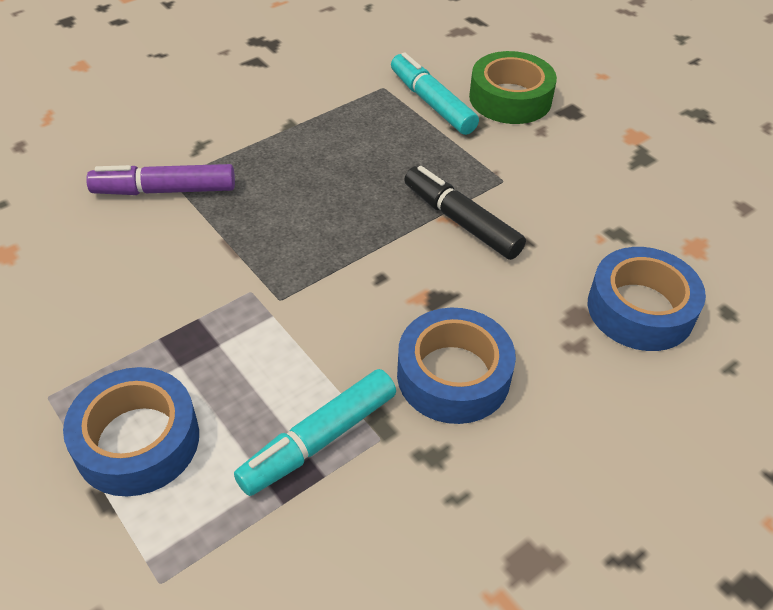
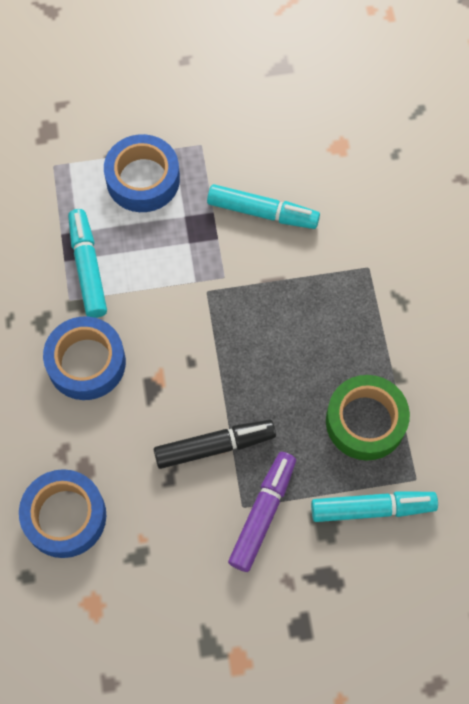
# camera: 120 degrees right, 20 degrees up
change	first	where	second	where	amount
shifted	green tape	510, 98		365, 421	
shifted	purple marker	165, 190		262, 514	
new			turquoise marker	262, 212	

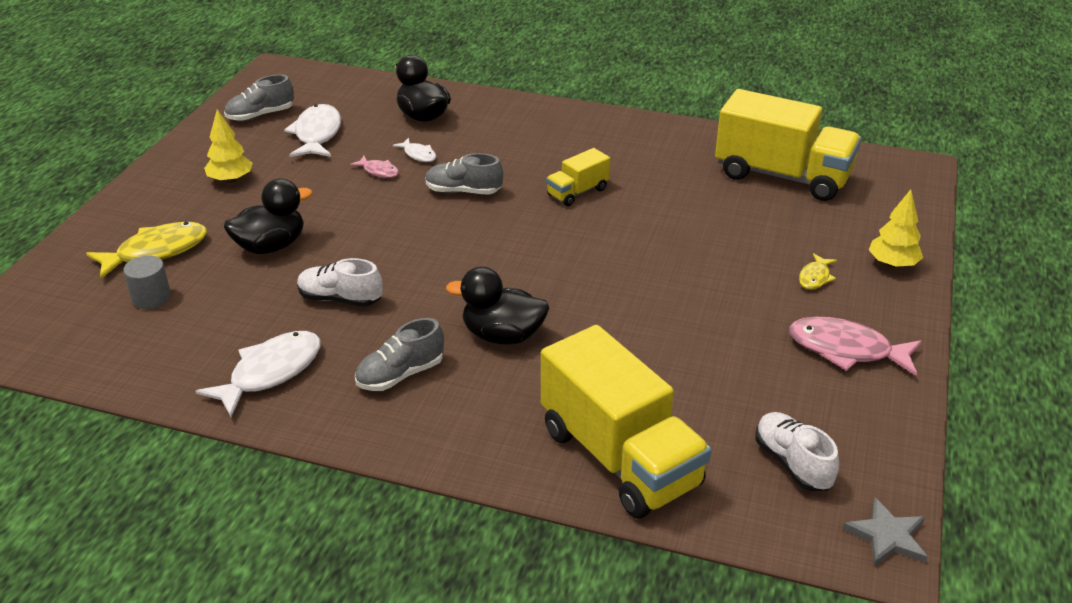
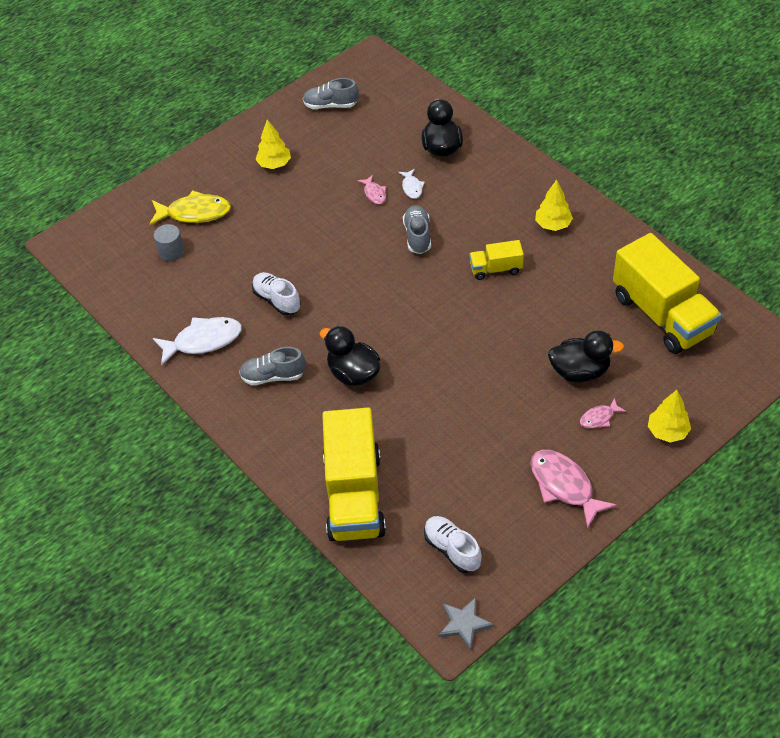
# camera: 35 degrees right, 15 degrees up
change	first	where	second	where	amount
gone	white fish	317, 134			
rotated	grey shoe	463, 191		417, 236	45 degrees clockwise
shifted	black duck	271, 246		580, 371	
repainted	yellow fish	815, 277	pink fish	599, 418	
rotated	white shoe	792, 463		452, 549	45 degrees counterclockwise
new			yellow tree	553, 225	

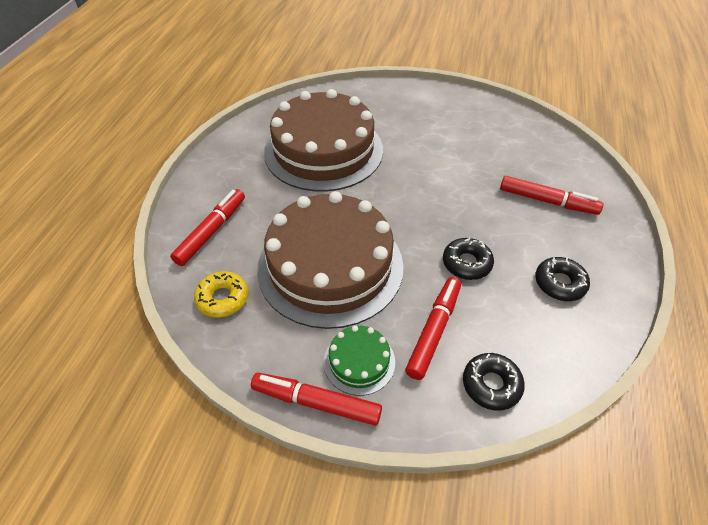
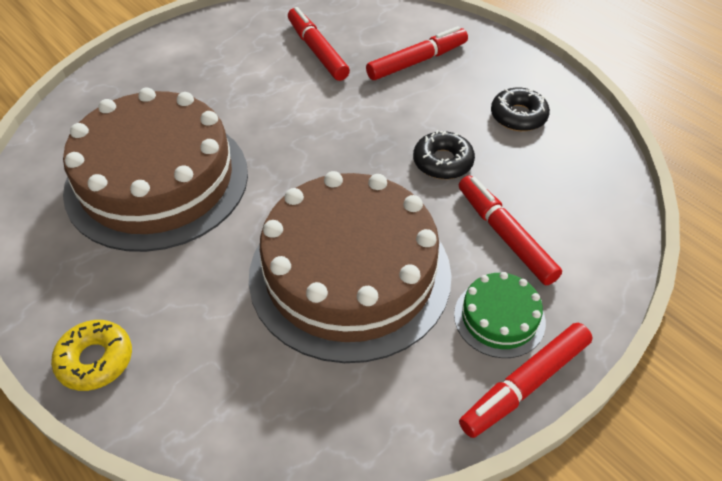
# camera: 55 degrees left, 0 degrees up
change	first	where	second	where	amount
shifted	red marker	211, 231		317, 51	
shifted	yellow donut	223, 298		95, 360	
gone	black donut	491, 385			

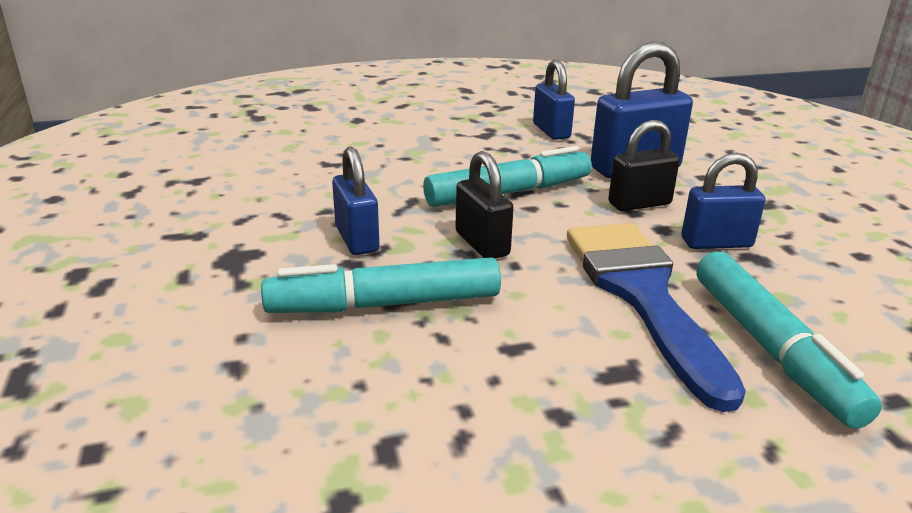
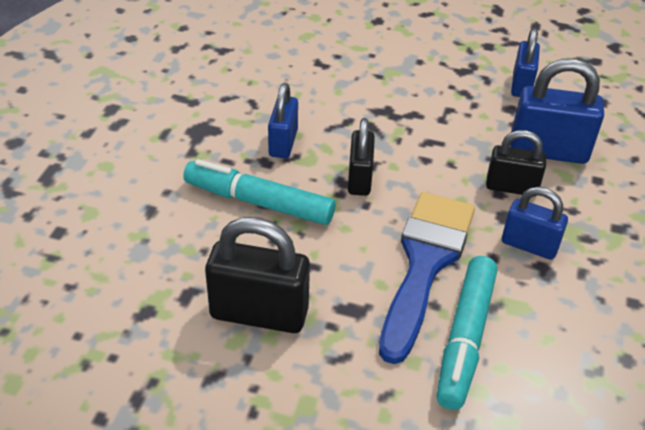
# camera: 30 degrees right, 15 degrees up
change	first	where	second	where	amount
gone	turquoise marker	509, 192			
new			black padlock	259, 313	

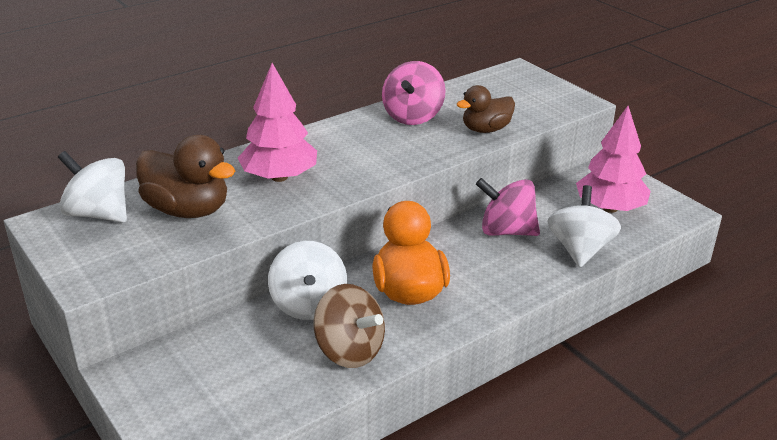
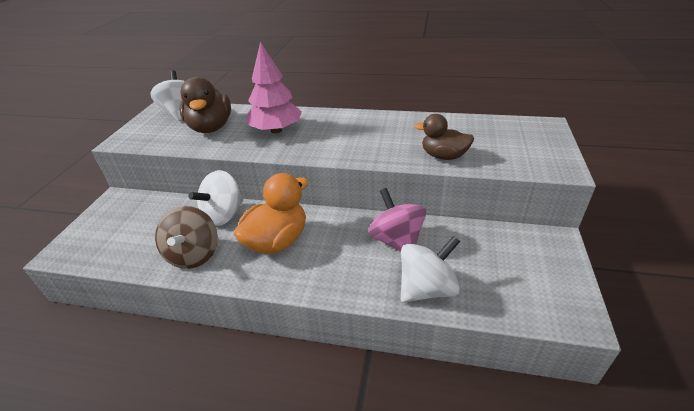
# camera: 50 degrees right, 5 degrees up
change	first	where	second	where	amount
gone	pink spinning top	413, 116			
gone	pink tree	609, 208			

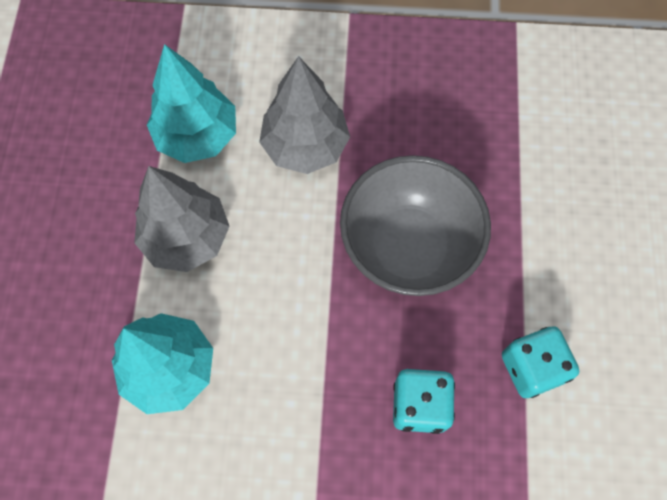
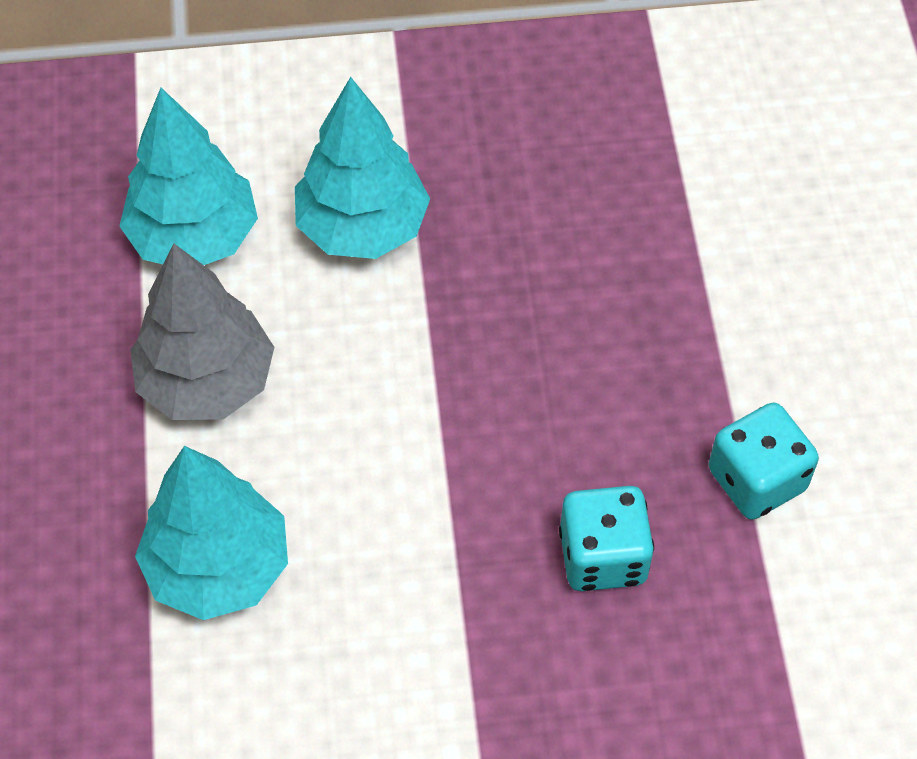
# camera: 10 degrees left, 10 degrees down
change	first	where	second	where	amount
repainted	grey tree	305, 146	turquoise tree	363, 227	
gone	grey bowl	408, 247			

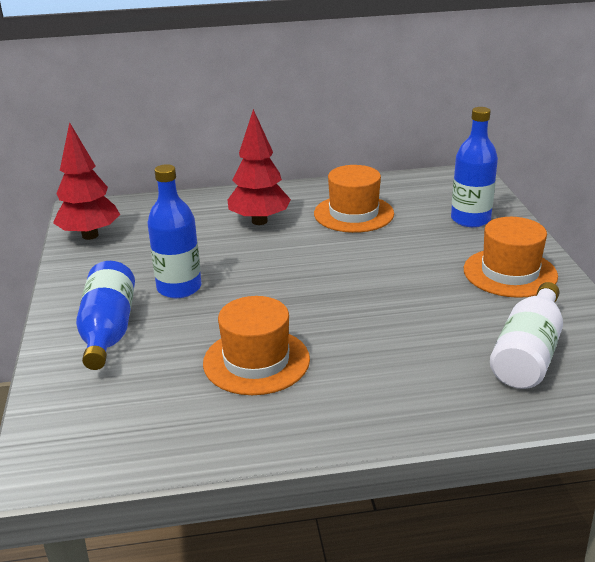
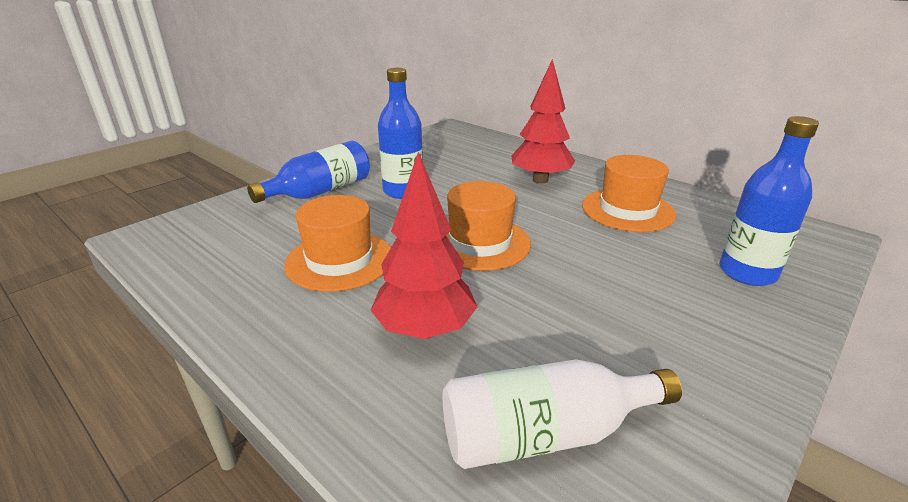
# camera: 50 degrees right, 0 degrees up
change	first	where	second	where	amount
shifted	red tree	90, 235		425, 330	
shifted	orange hat	510, 273		479, 243	

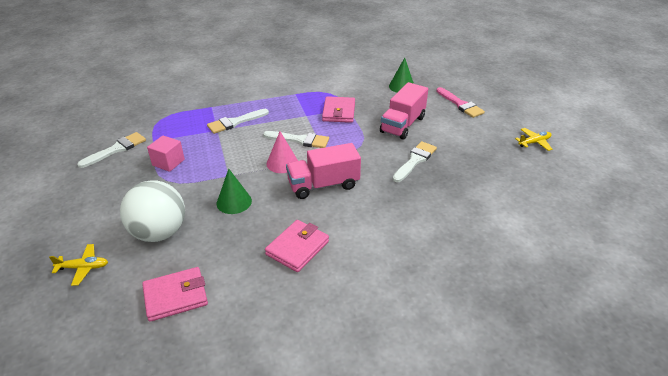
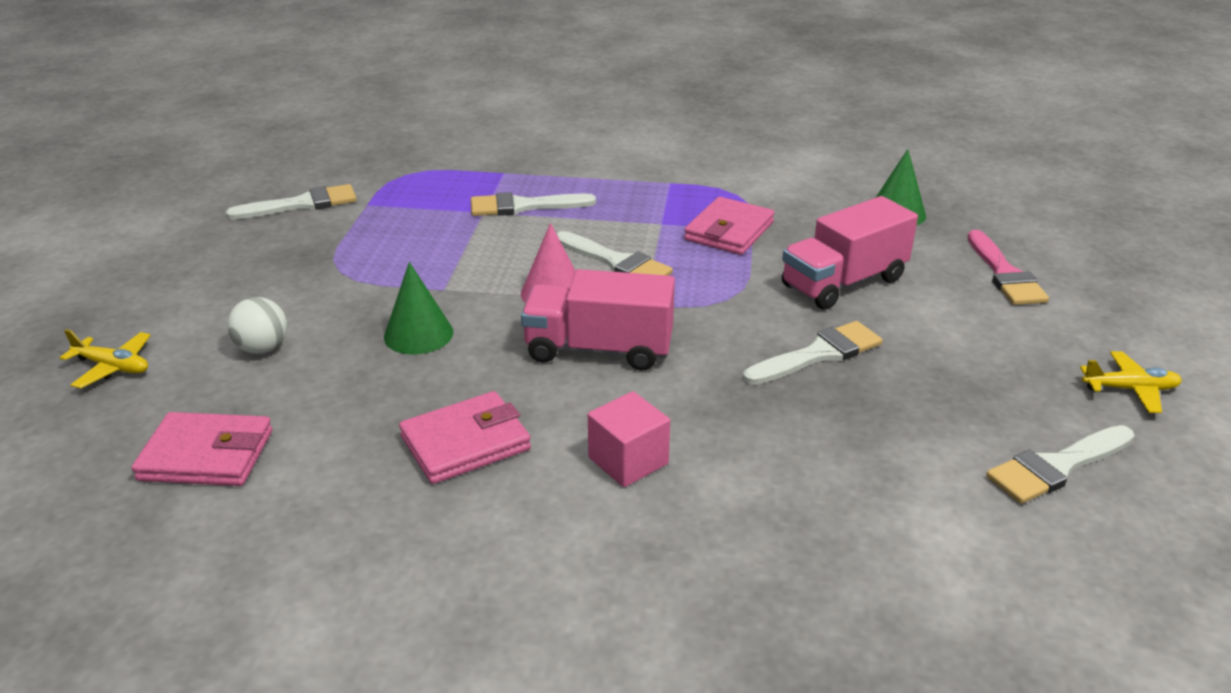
# camera: 25 degrees right, 5 degrees down
change	first	where	second	where	amount
shifted	pink cube	168, 162		628, 461	
scaled	white ball	159, 233		262, 348	x0.50
new			white brush	1056, 467	

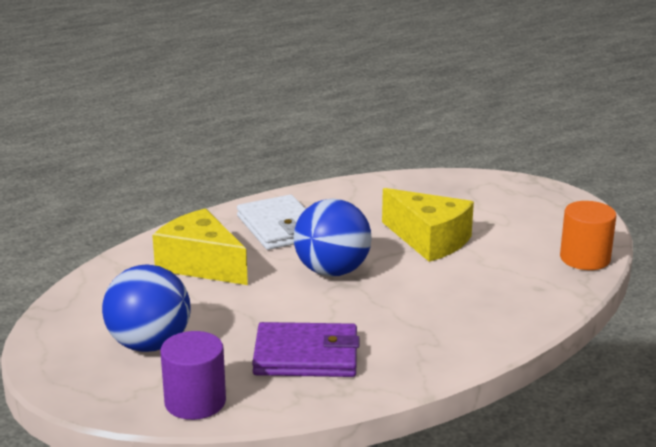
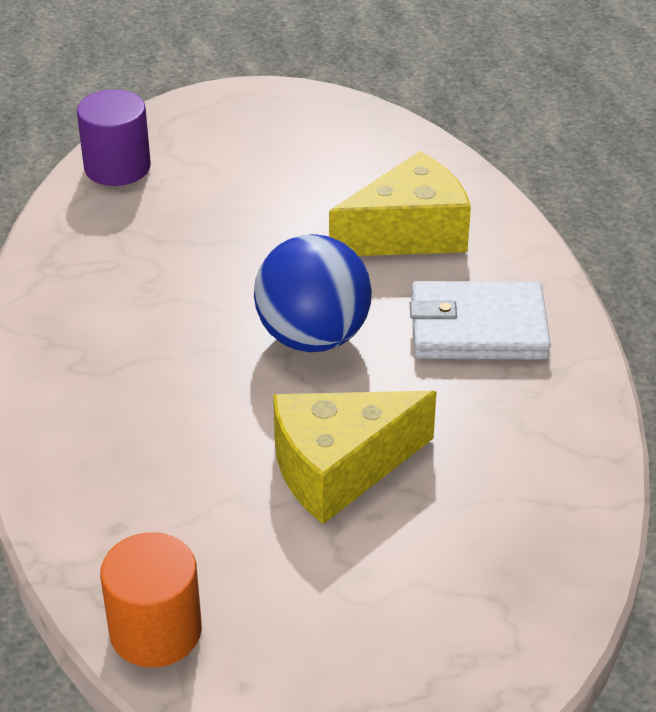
# camera: 115 degrees right, 15 degrees up
change	first	where	second	where	amount
gone	blue ball	149, 344			
gone	purple wallet	306, 356			

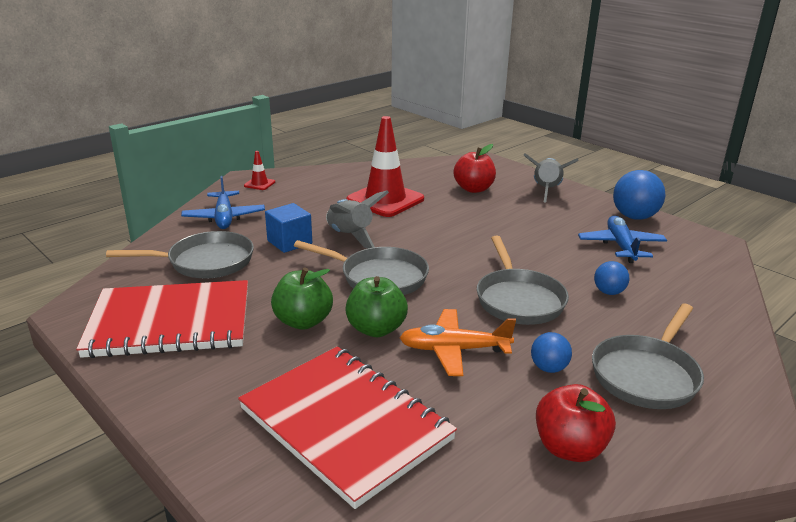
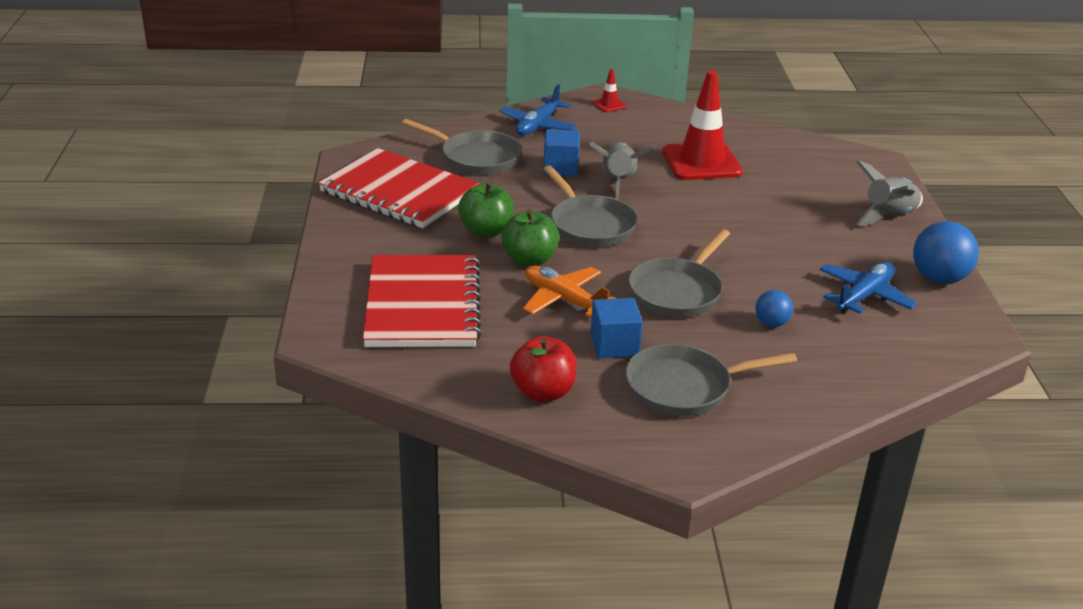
# camera: 40 degrees right, 5 degrees up
change	first	where	second	where	amount
gone	red apple	473, 189			
swapped	blue ball	548, 368	blue cube	614, 345	

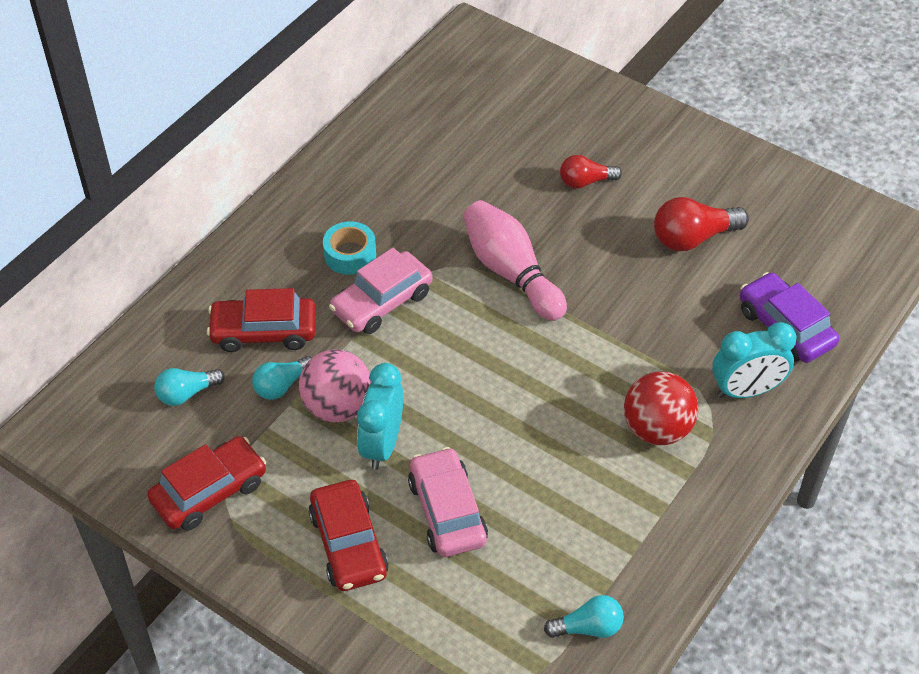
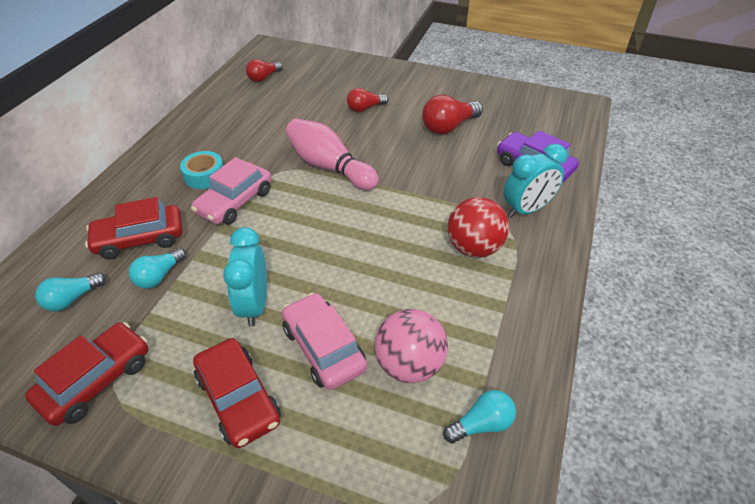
# camera: 15 degrees left, 5 degrees down
change	first	where	second	where	amount
shifted	pink ball	337, 407		409, 365	
new			red light bulb	264, 78	

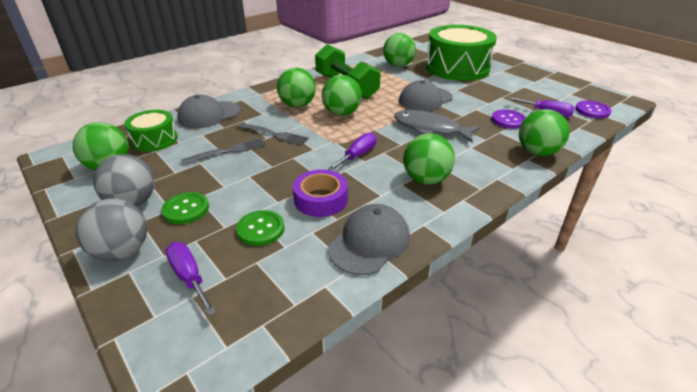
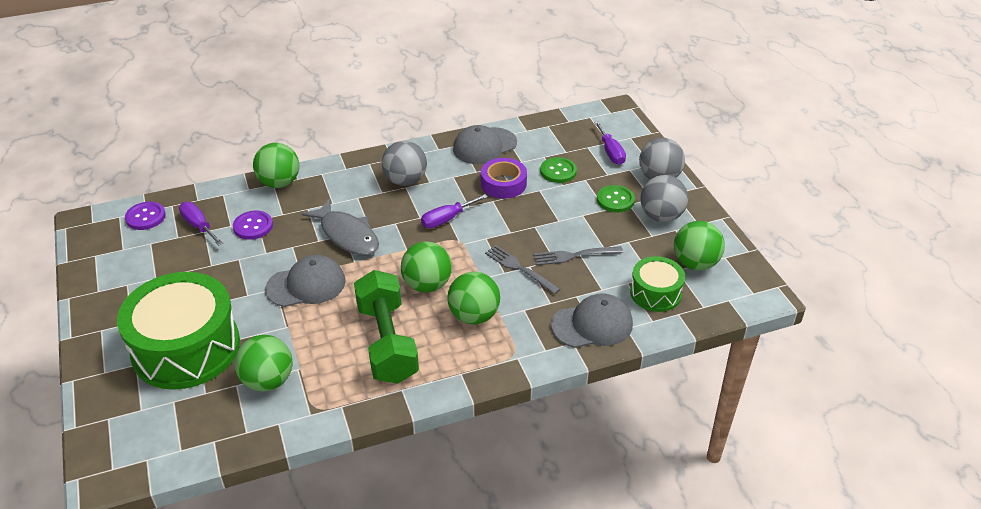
# camera: 160 degrees left, 5 degrees up
change	first	where	second	where	amount
repainted	green ball	426, 179	grey ball	405, 181	

